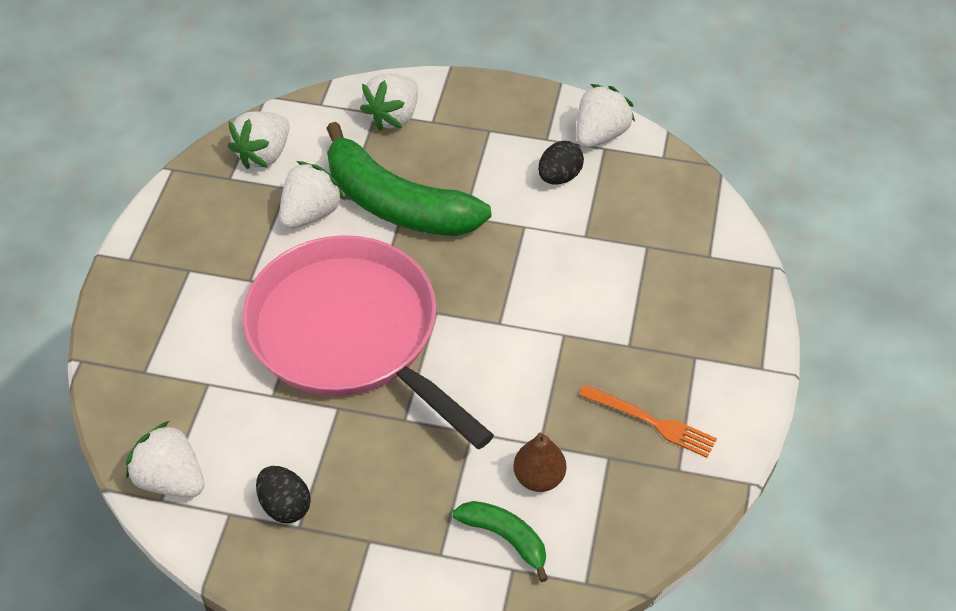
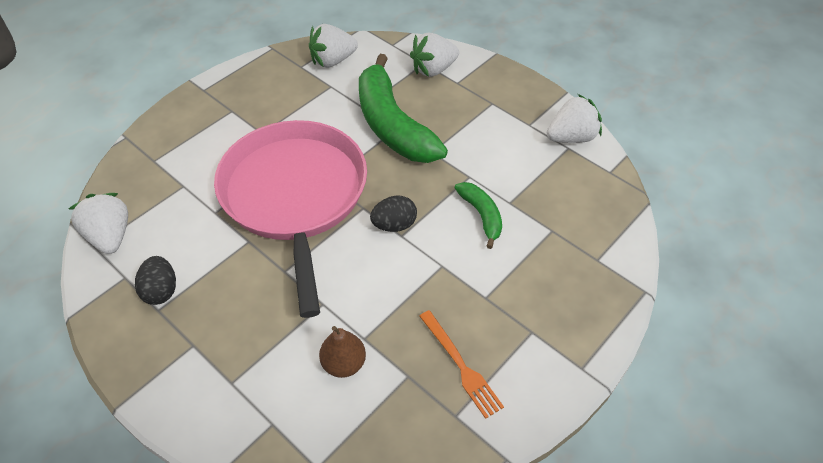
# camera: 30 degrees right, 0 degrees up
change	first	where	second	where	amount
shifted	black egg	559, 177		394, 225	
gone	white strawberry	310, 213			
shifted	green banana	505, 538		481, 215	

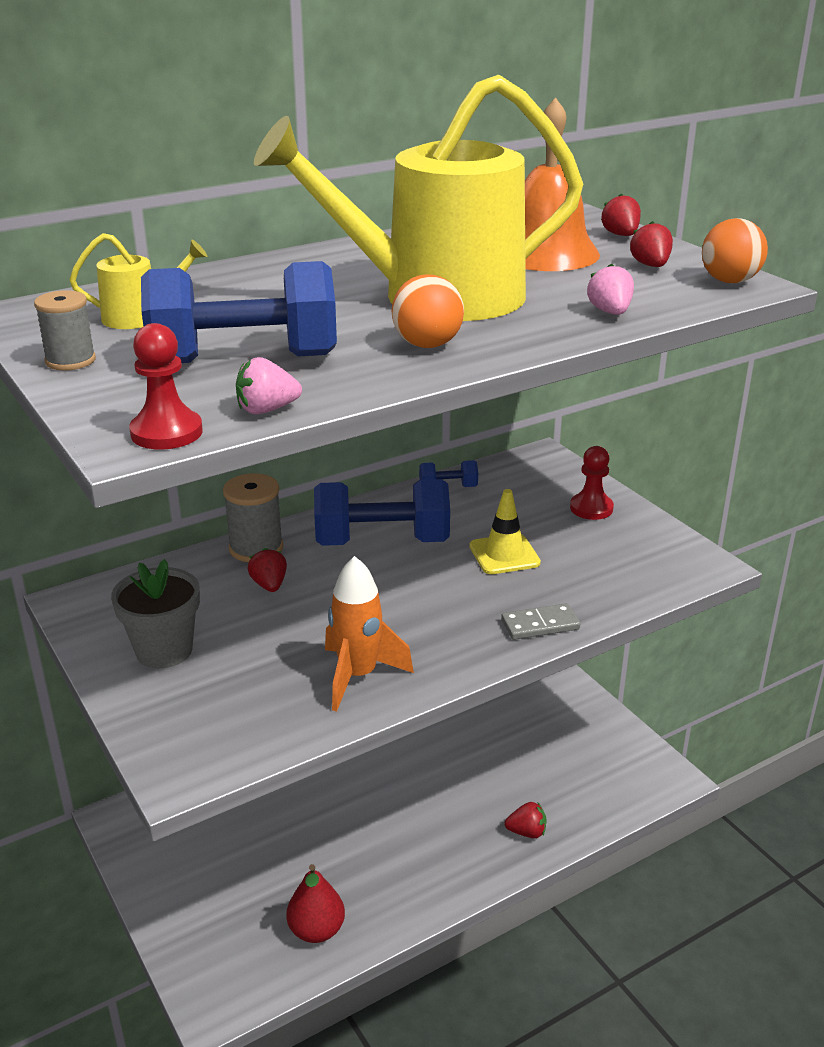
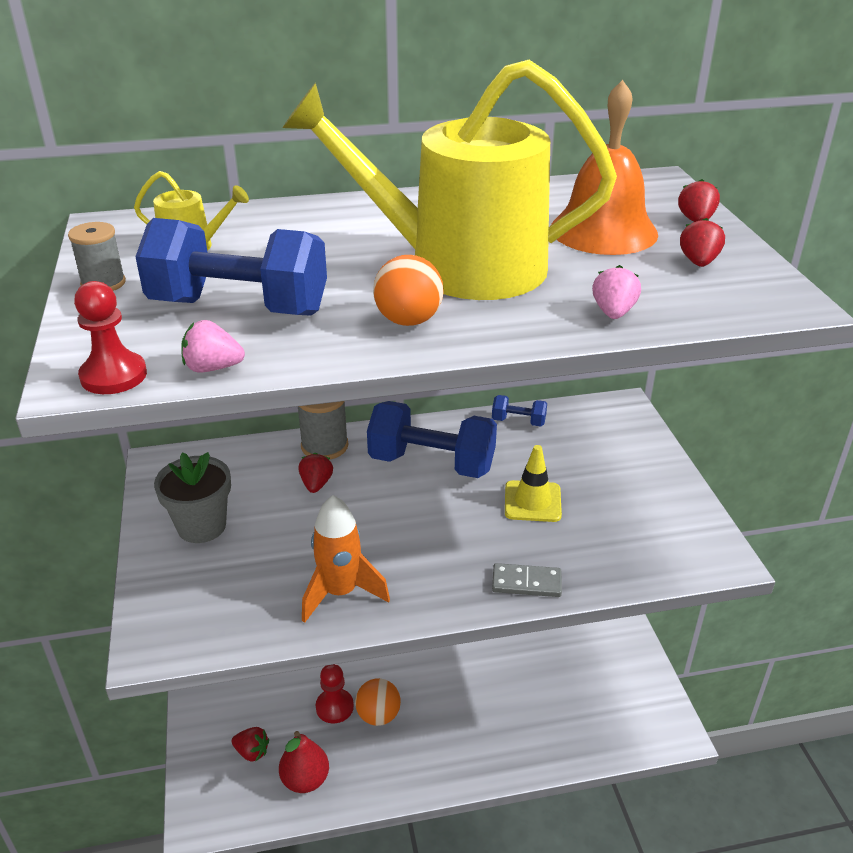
# camera: 20 degrees right, 5 degrees up
change	first	where	second	where	amount
shifted	orange ball	729, 281		378, 715	
shifted	red pawn	591, 508		334, 707	
shifted	red strawberry	527, 832		252, 752	

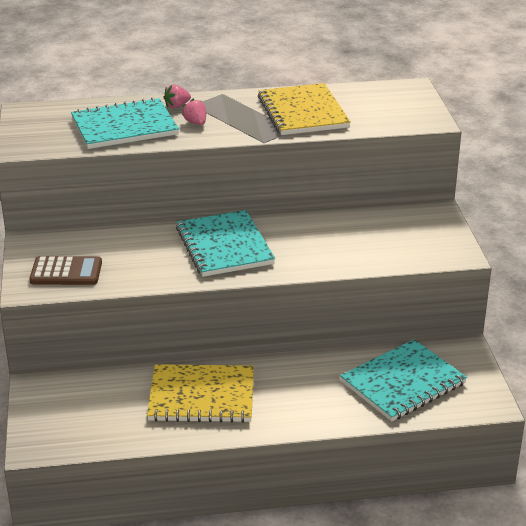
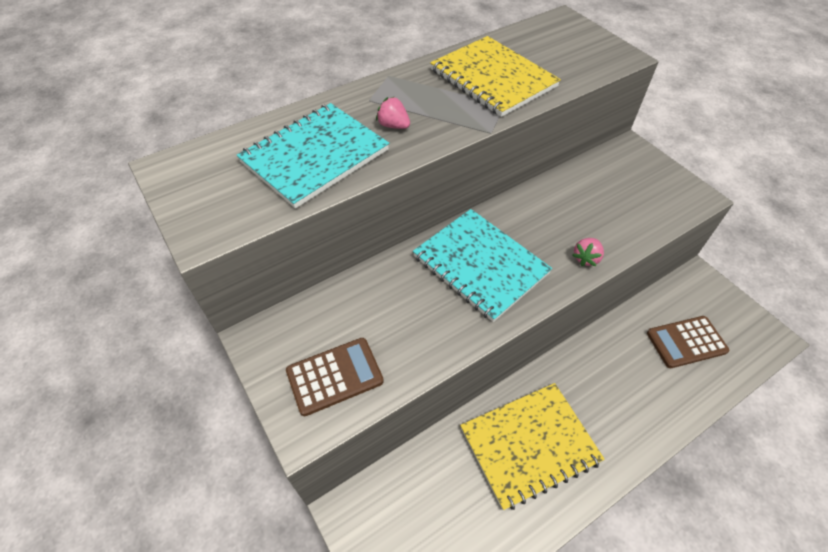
# camera: 25 degrees left, 20 degrees up
change	first	where	second	where	amount
shifted	pink strawberry	177, 106		586, 258	
swapped	turquoise notebook	403, 382	brown calculator	686, 342	

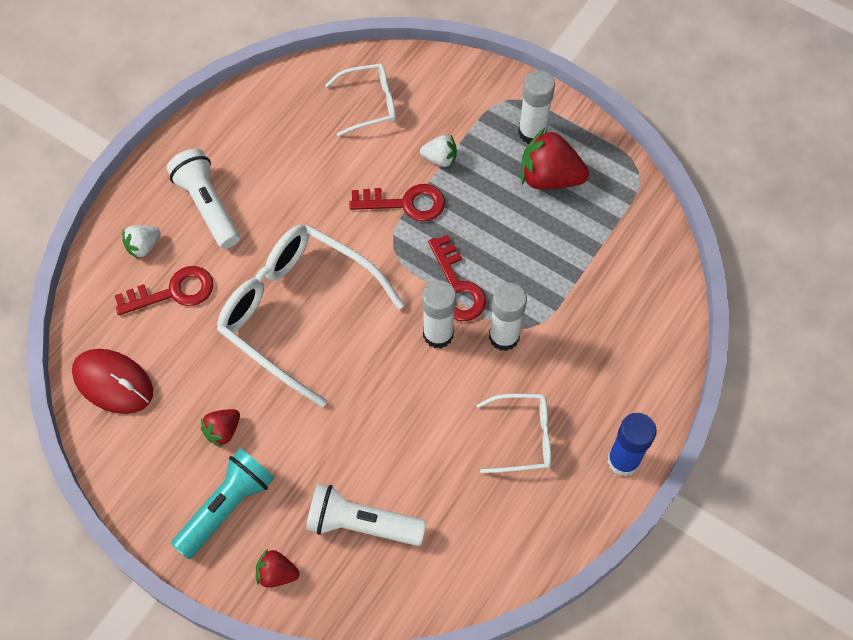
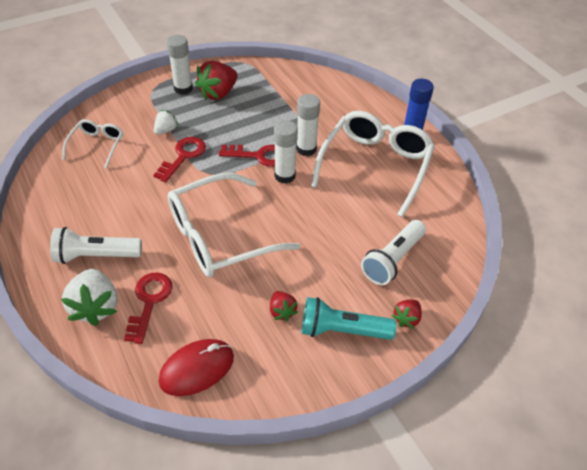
# camera: 65 degrees left, 15 degrees down
change	first	where	second	where	amount
scaled	white strawberry	143, 246		95, 307	x1.83
scaled	white glasses	523, 437		375, 165	x1.95
rotated	turquoise flashlight	227, 506		342, 330	60 degrees counterclockwise

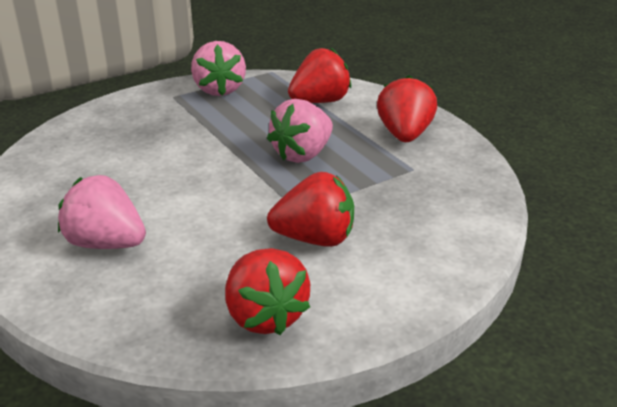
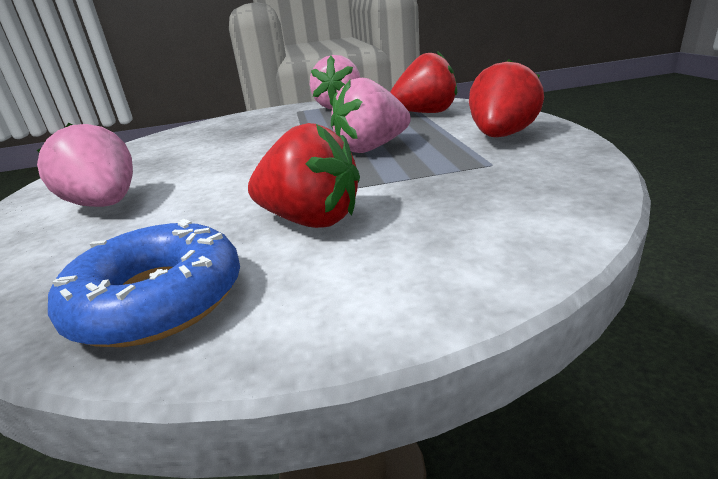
# camera: 25 degrees right, 5 degrees down
change	first	where	second	where	amount
swapped	red strawberry	265, 316	blue donut	158, 300	

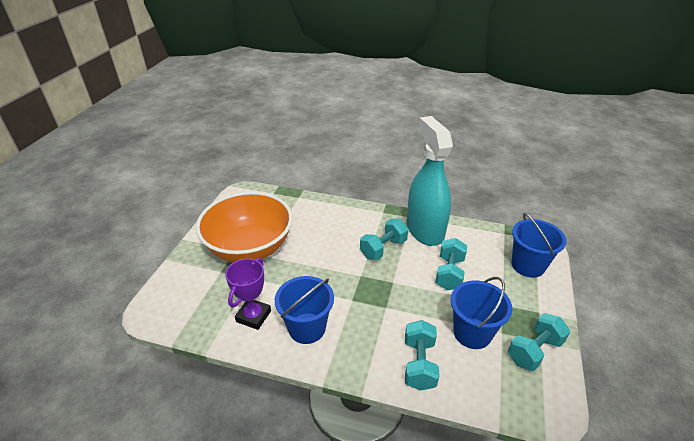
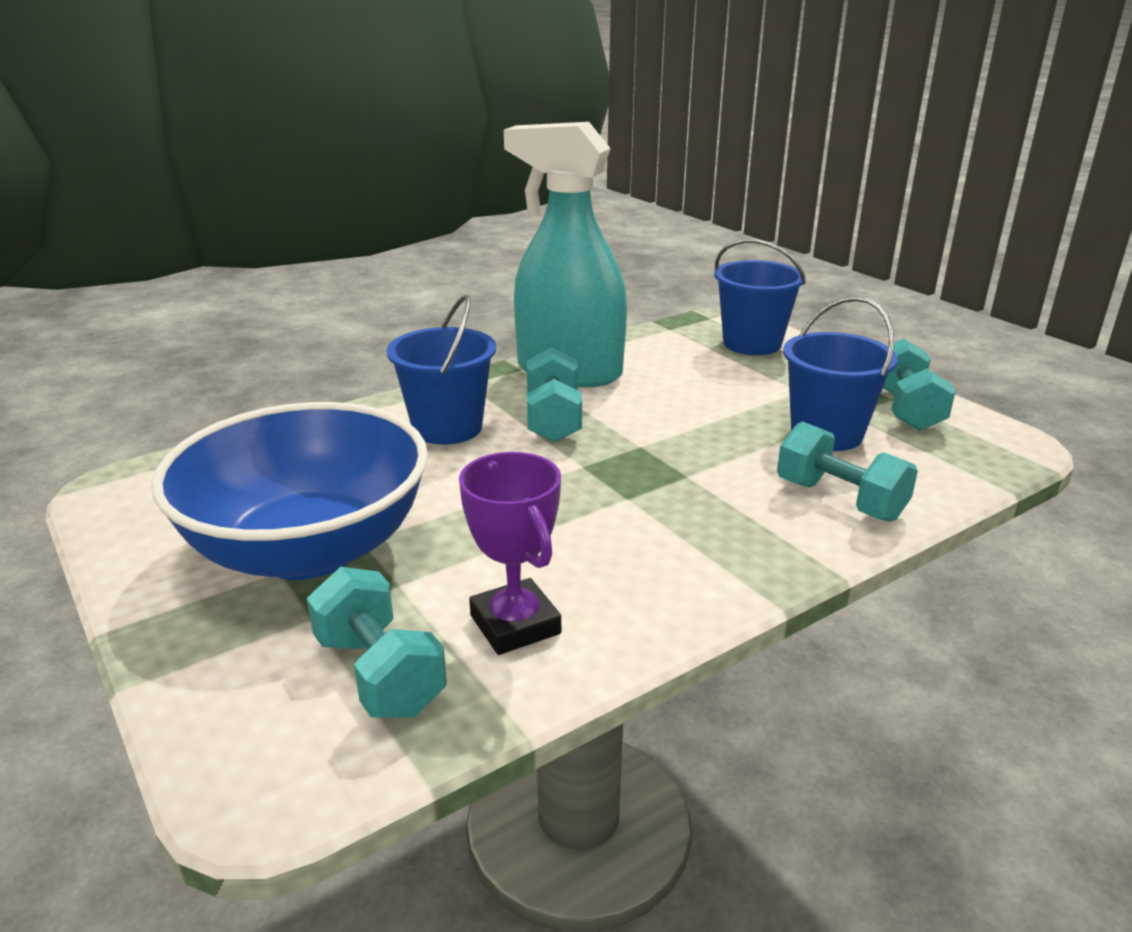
# camera: 50 degrees left, 10 degrees down
change	first	where	second	where	amount
repainted	orange bowl	250, 248	blue bowl	308, 549	
shifted	turquoise dumbbell	449, 273		379, 674	
shifted	blue bucket	307, 328		447, 428	

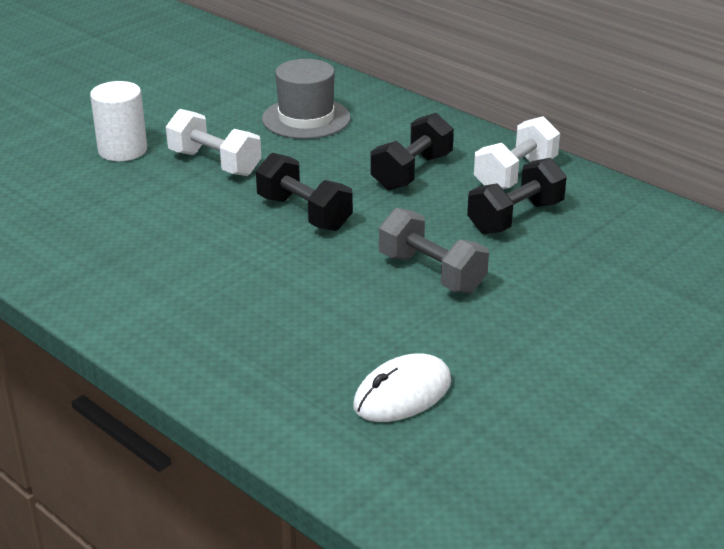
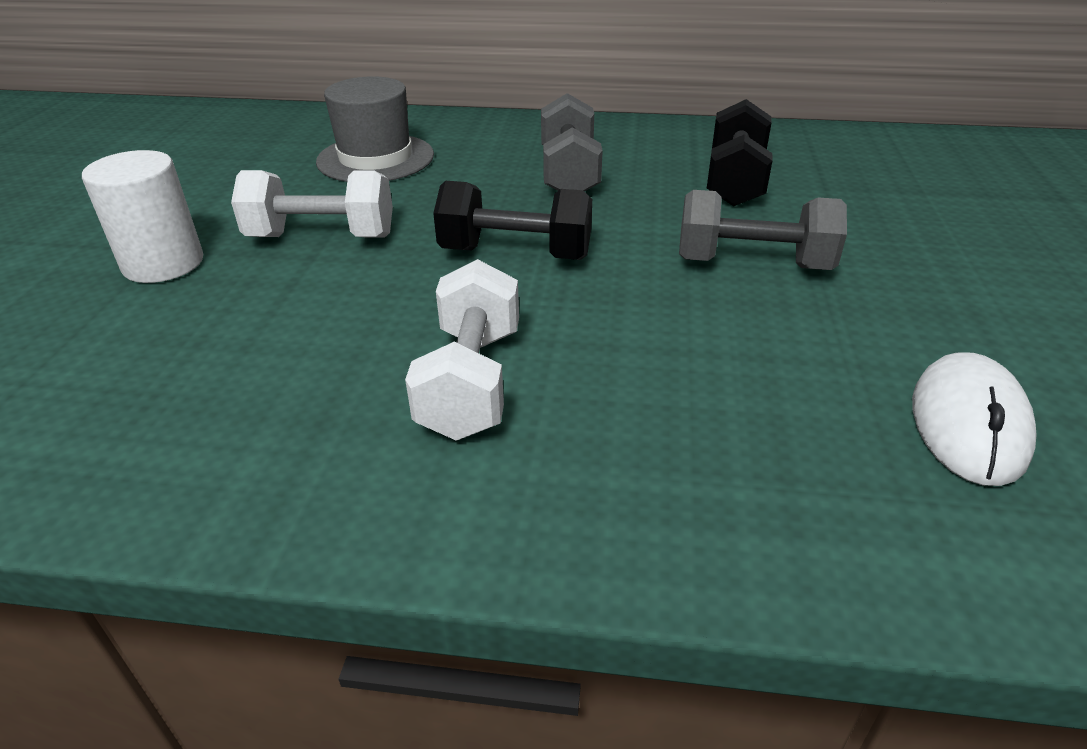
# camera: 35 degrees left, 5 degrees up
change	first	where	second	where	amount
repainted	black dumbbell	412, 172	grey dumbbell	569, 173	
shifted	white dumbbell	515, 175		471, 382	

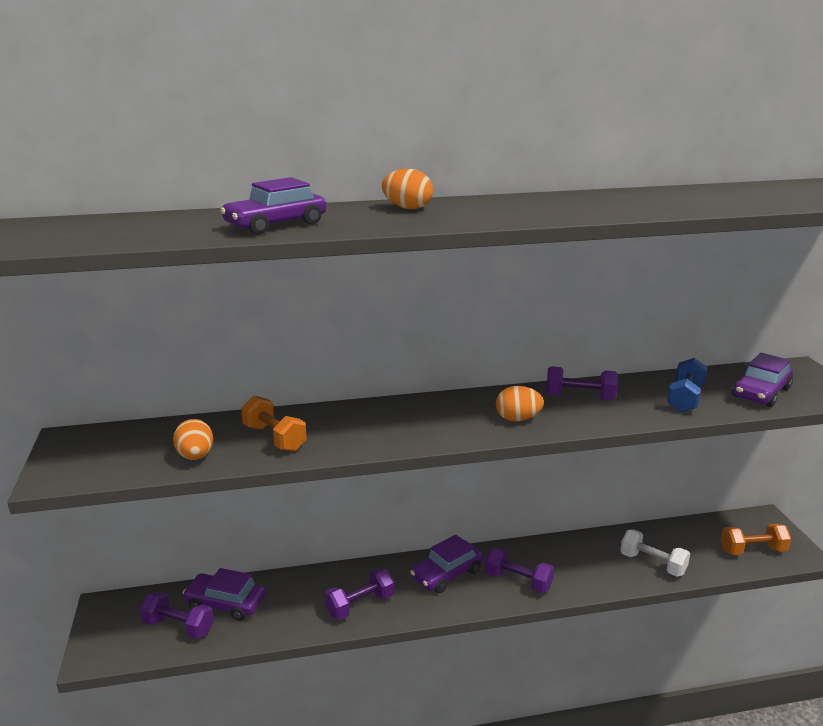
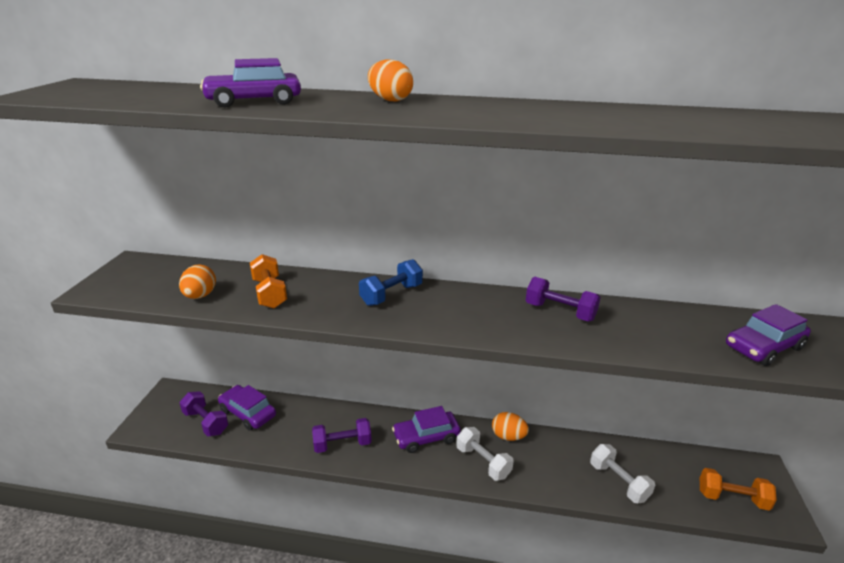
# camera: 20 degrees right, 5 degrees up
change	first	where	second	where	amount
shifted	blue dumbbell	685, 398		391, 295	
shifted	orange egg	518, 419		508, 436	
repainted	purple dumbbell	518, 581	white dumbbell	483, 462	

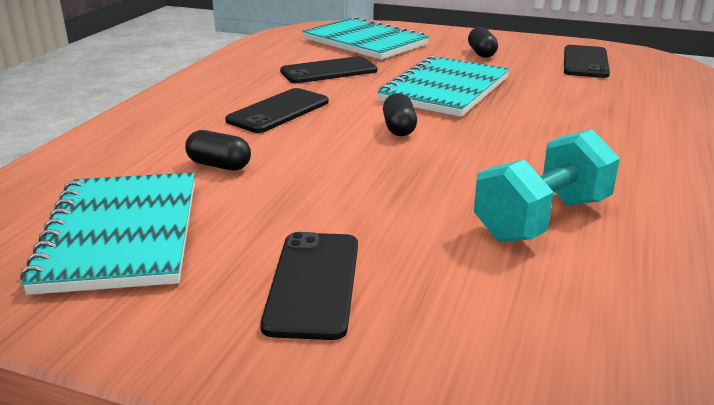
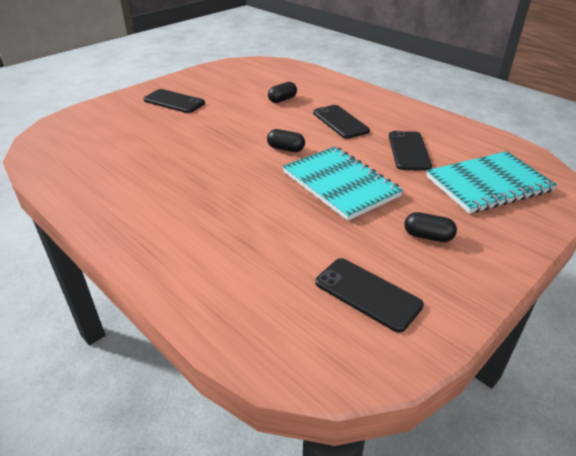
# camera: 115 degrees right, 10 degrees up
change	first	where	second	where	amount
gone	turquoise dumbbell	542, 219			
gone	turquoise notebook	121, 234			

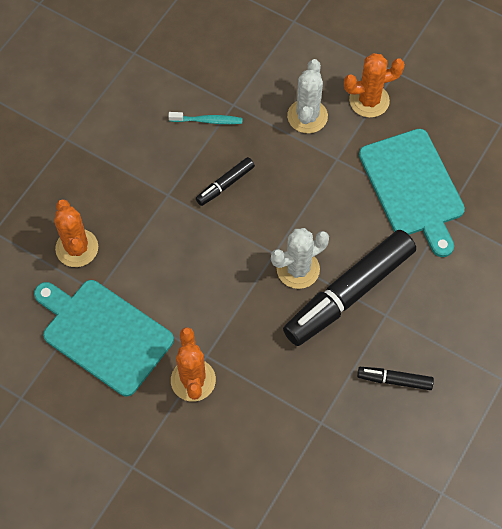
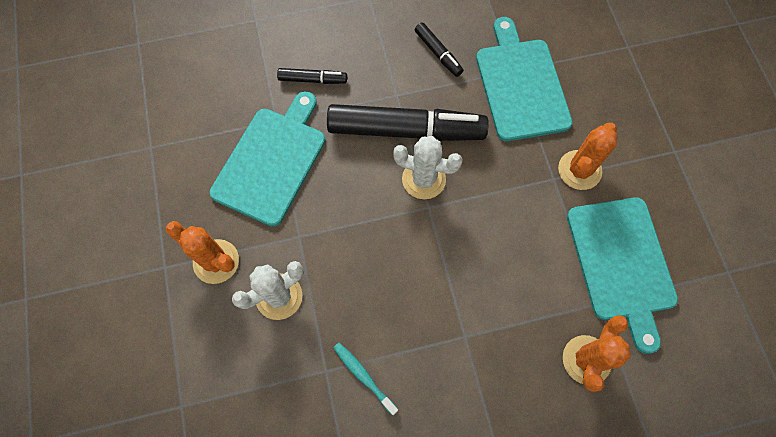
# camera: 135 degrees left, 5 degrees up
change	first	where	second	where	amount
shifted	black marker	225, 184		312, 80	
new			turquoise cutting board	520, 85	

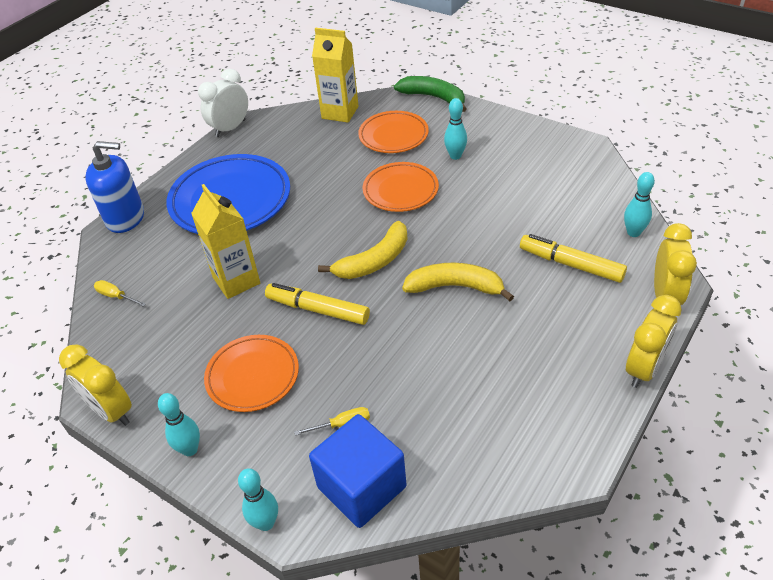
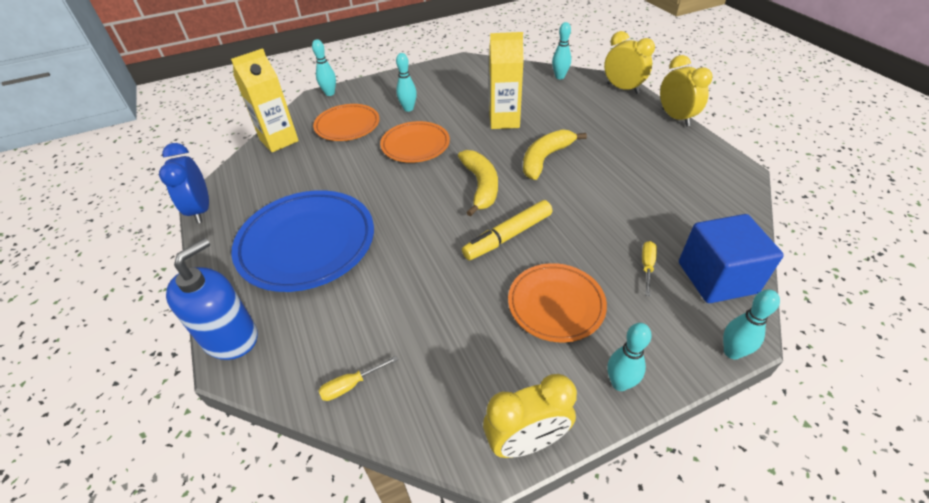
# camera: 60 degrees left, 0 degrees up
change	first	where	second	where	amount
repainted	white clock	230, 128	blue clock	201, 210	
swapped	green banana	433, 97	turquoise bowling pin	330, 93	
shifted	yellow carton	236, 280		504, 120	
gone	yellow marker	571, 264			

